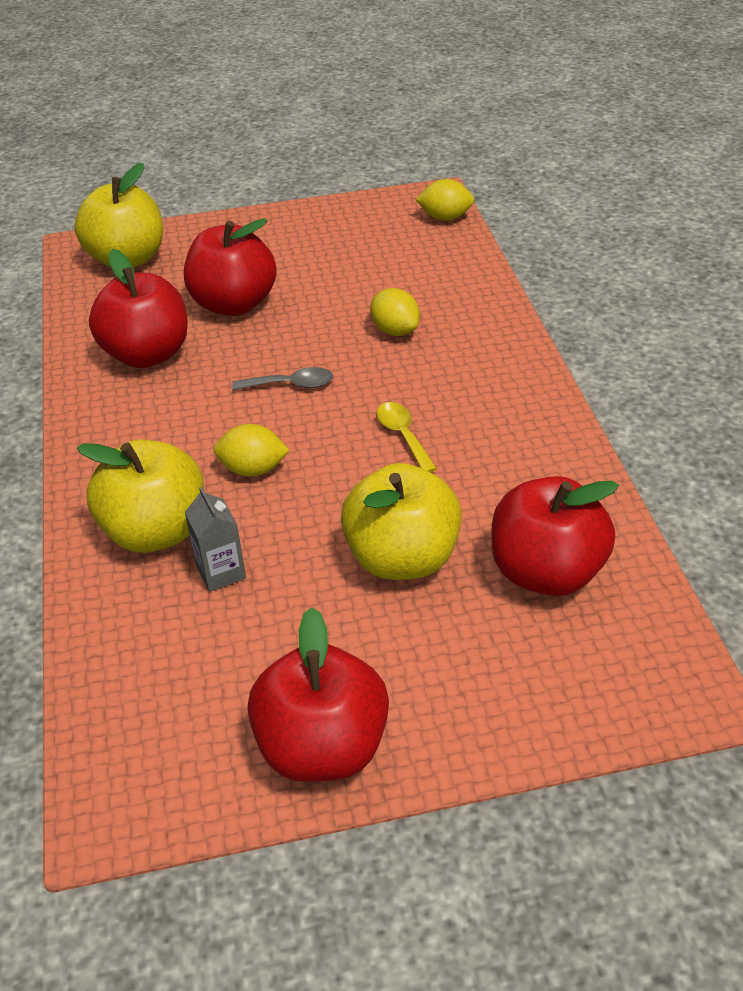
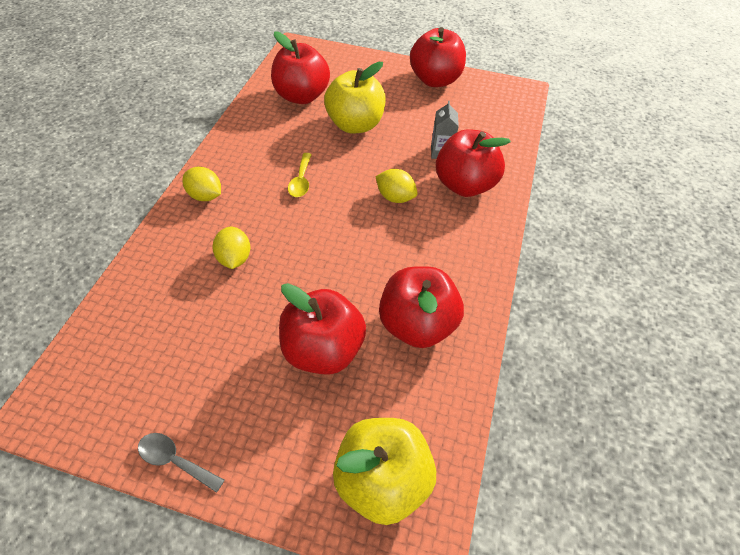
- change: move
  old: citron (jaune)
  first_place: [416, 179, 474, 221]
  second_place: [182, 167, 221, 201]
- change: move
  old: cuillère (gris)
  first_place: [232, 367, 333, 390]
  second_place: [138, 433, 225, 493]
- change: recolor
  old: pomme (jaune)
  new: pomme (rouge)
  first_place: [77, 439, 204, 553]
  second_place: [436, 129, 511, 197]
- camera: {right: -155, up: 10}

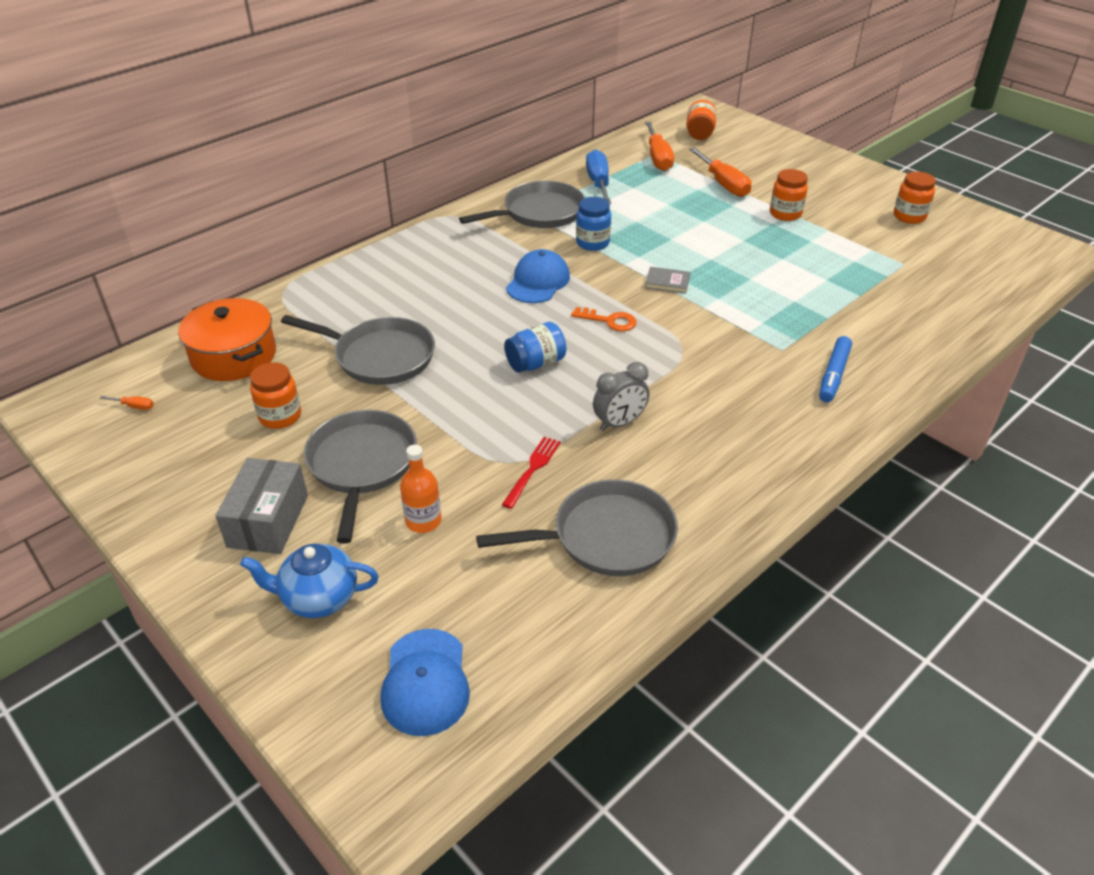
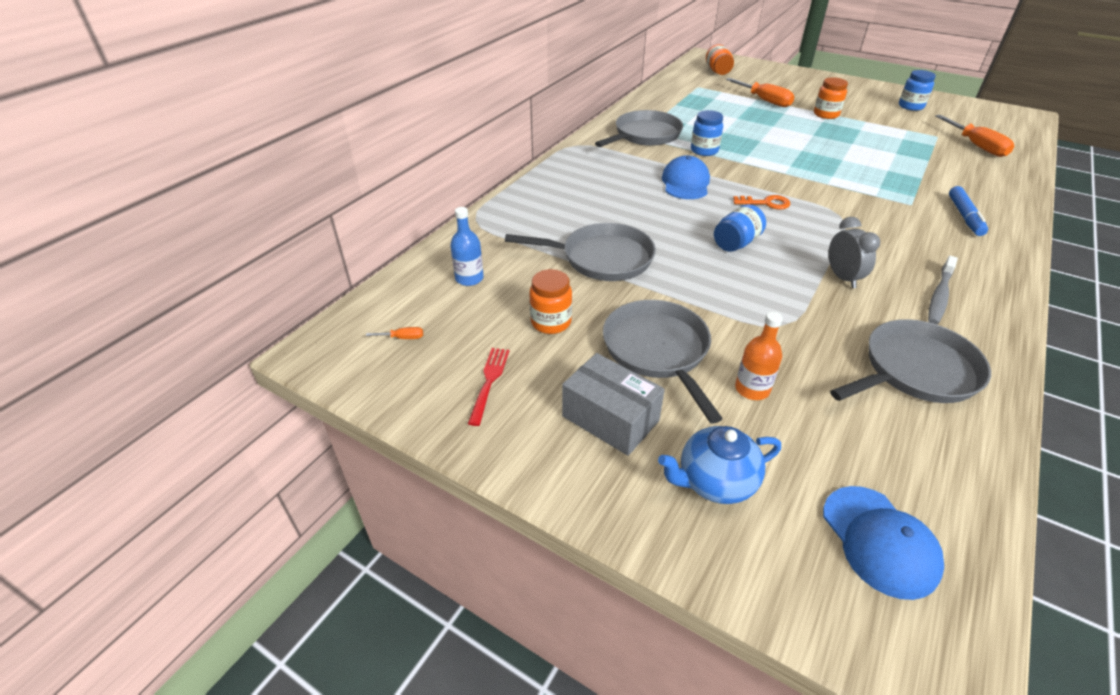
- change: move
  old: tournevis (orange)
  first_place: [645, 122, 674, 171]
  second_place: [935, 115, 1015, 157]
- change: delete
  old: tournevis (bleu)
  first_place: [586, 149, 611, 204]
- change: recolor
  old: bocal (orange)
  new: bocal (bleu)
  first_place: [894, 172, 936, 224]
  second_place: [899, 70, 936, 111]
- change: delete
  old: livre (gris)
  first_place: [645, 267, 691, 294]
- change: replace
  old: marmite (orange)
  new: bouteille (bleu)
  first_place: [178, 298, 276, 381]
  second_place: [450, 207, 484, 286]
- change: rotate
  old: réveil (gris)
  first_place: [593, 362, 649, 431]
  second_place: [829, 217, 880, 288]
  degrees: -60
- change: move
  old: fourchette (rouge)
  first_place: [502, 437, 561, 509]
  second_place: [468, 348, 509, 426]
- change: rotate
  old: boîte (gris)
  first_place: [215, 458, 308, 554]
  second_place: [562, 353, 665, 456]
  degrees: -45
- change: insert
  new: brosse à dents (gris)
  second_place: [928, 256, 958, 324]
- camera: {right: -15, up: 0}

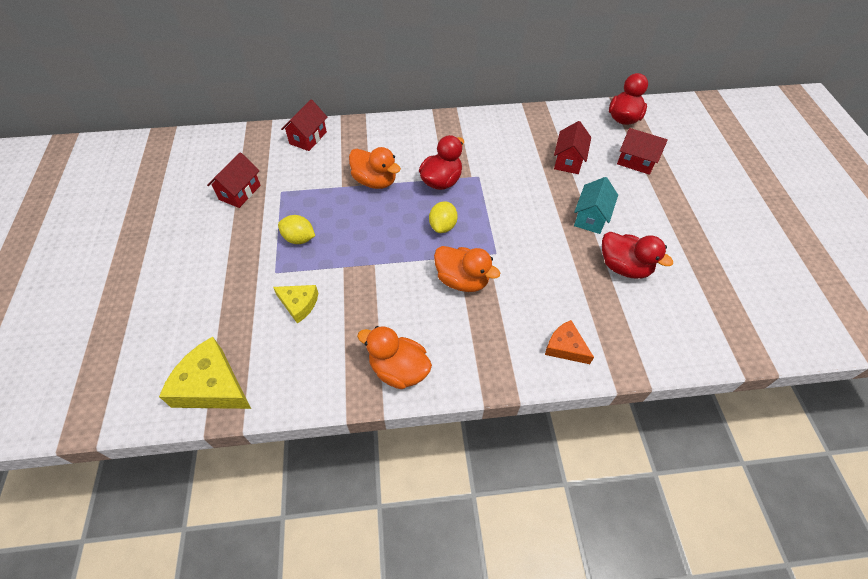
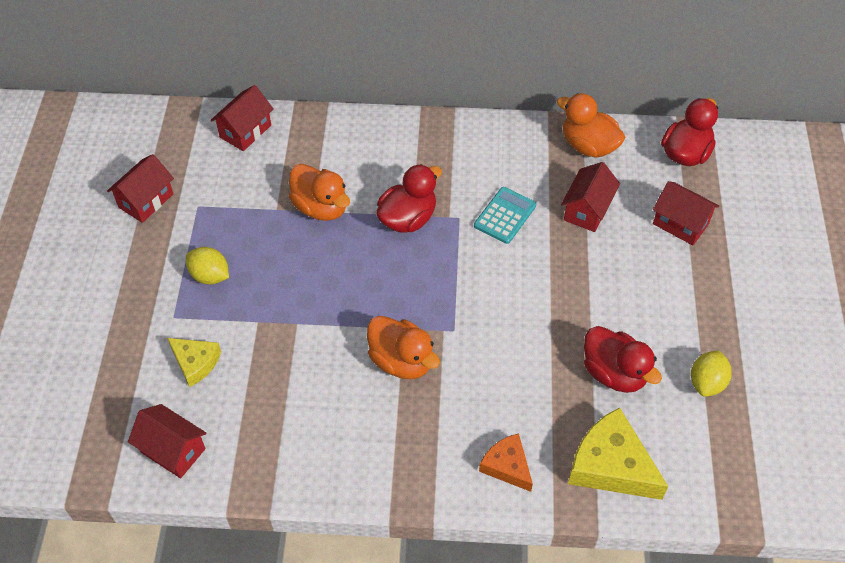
- change: delete
  old: maison (turquoise)
  first_place: [574, 177, 618, 234]
- change: move
  old: citron (jaune)
  first_place: [429, 201, 458, 233]
  second_place: [691, 350, 732, 397]
- change: move
  old: canard (orange)
  first_place: [357, 326, 432, 389]
  second_place: [557, 93, 625, 158]
- change: move
  old: fromage (jaune)
  first_place: [159, 336, 251, 409]
  second_place: [568, 408, 668, 500]
- change: insert
  new: calculatrice (turquoise)
  second_place: [474, 187, 536, 244]
- change: insert
  new: maison (rouge)
  second_place: [128, 404, 206, 479]
- camera: {right: 10, up: 0}

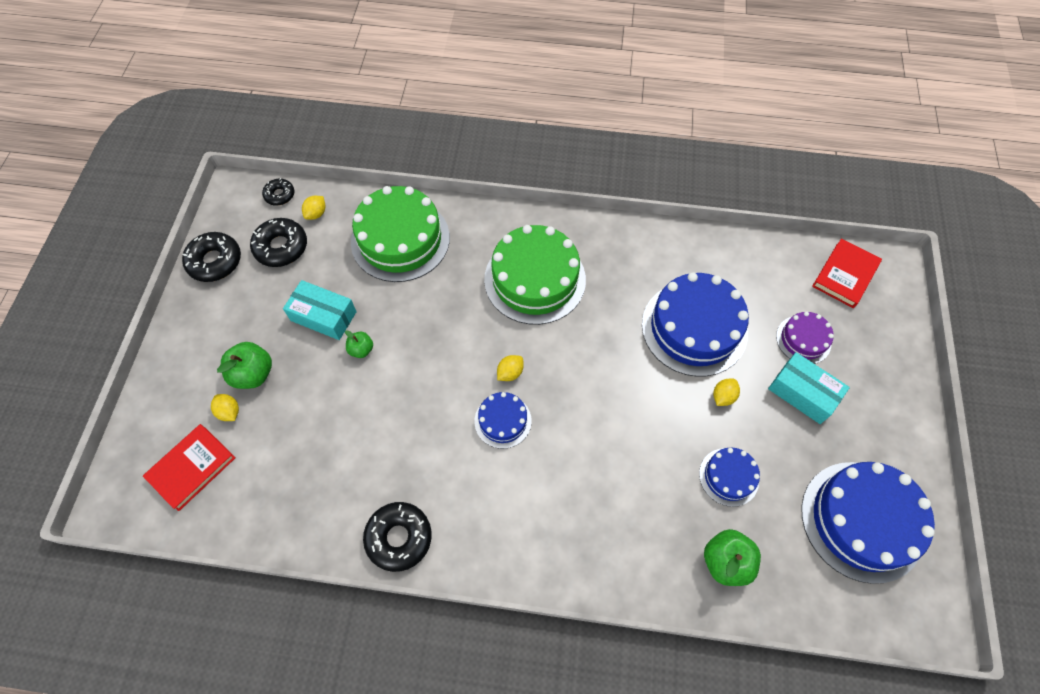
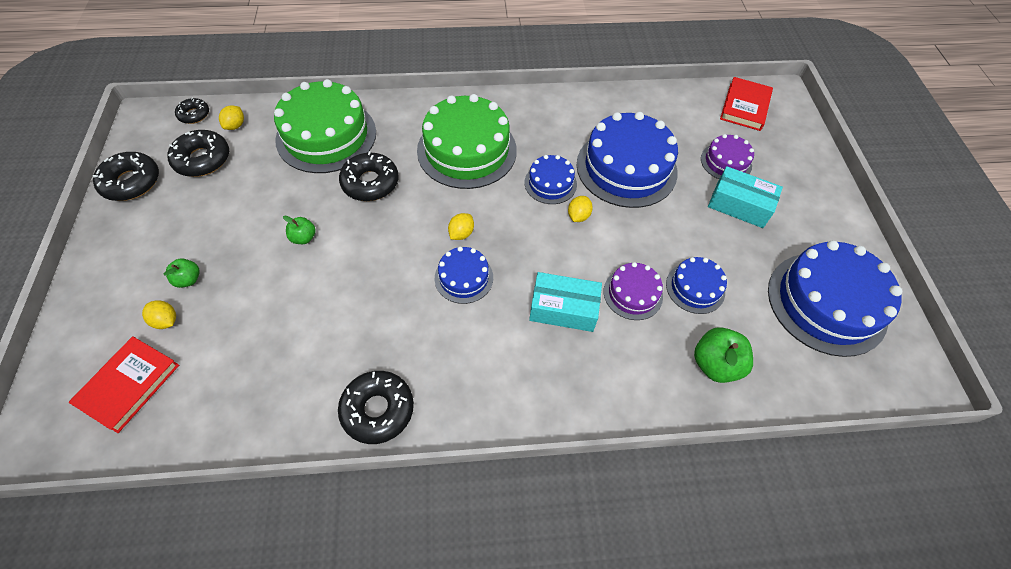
- change: move
  old: boîte (turquoise)
  first_place: [283, 280, 357, 340]
  second_place: [529, 272, 602, 332]
- change: resize
  old: pomme (vert)
  first_place: [217, 342, 272, 389]
  second_place: [164, 259, 200, 288]
  factor: 0.58
- change: move
  old: citron (jaune)
  first_place: [713, 379, 740, 406]
  second_place: [568, 196, 593, 222]
- change: insert
  new: beignet (noir)
  second_place: [339, 151, 399, 201]
- change: insert
  new: gâteau (bleu)
  second_place: [525, 155, 577, 204]
- change: insert
  new: gâteau (violet)
  second_place: [604, 262, 663, 320]
- camera: {right: -15, up: -5}

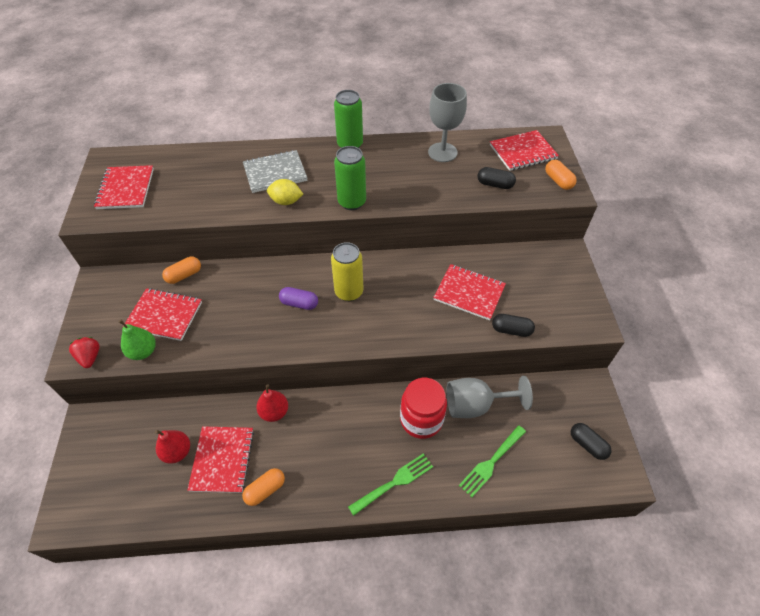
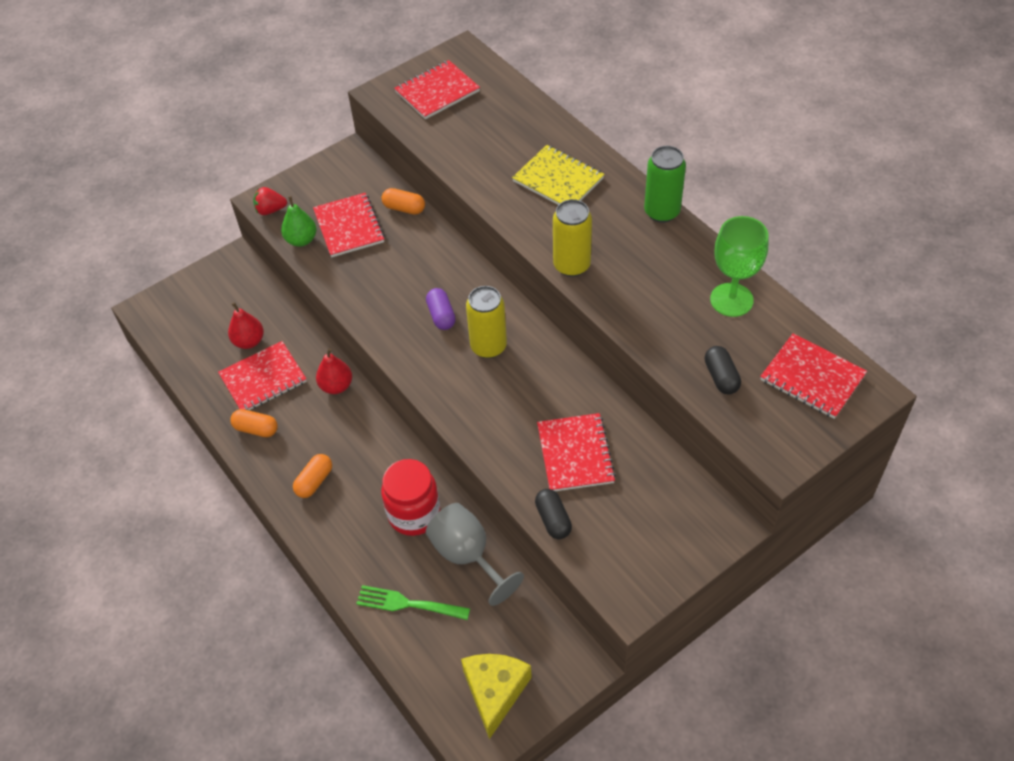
- change: recolor
  old: verre à pied (gris)
  new: verre à pied (vert)
  first_place: [428, 83, 467, 162]
  second_place: [710, 216, 768, 317]
- change: recolor
  old: canette (vert)
  new: canette (jaune)
  first_place: [334, 146, 366, 210]
  second_place: [553, 199, 592, 277]
- change: recolor
  old: carnet (gris)
  new: carnet (jaune)
  first_place: [243, 150, 307, 193]
  second_place: [512, 145, 605, 205]
- change: move
  old: gélule (orange)
  first_place: [545, 160, 577, 190]
  second_place: [293, 454, 332, 498]
- change: delete
  old: citron (jaune)
  first_place: [267, 179, 303, 205]
- change: rotate
  old: fraise (rouge)
  first_place: [69, 337, 100, 368]
  second_place: [253, 187, 287, 215]
  degrees: -135
- change: replace
  old: gélule (noir)
  new: fromage (jaune)
  first_place: [571, 423, 612, 460]
  second_place: [461, 654, 532, 739]
- change: delete
  old: fourchette (vert)
  first_place: [348, 453, 433, 516]
- camera: {right: 60, up: 0}

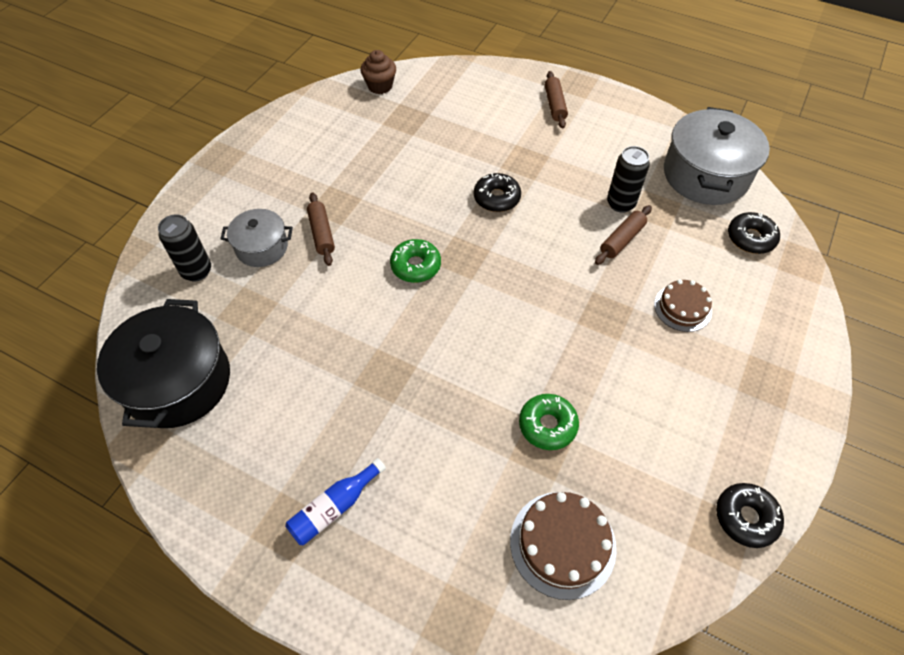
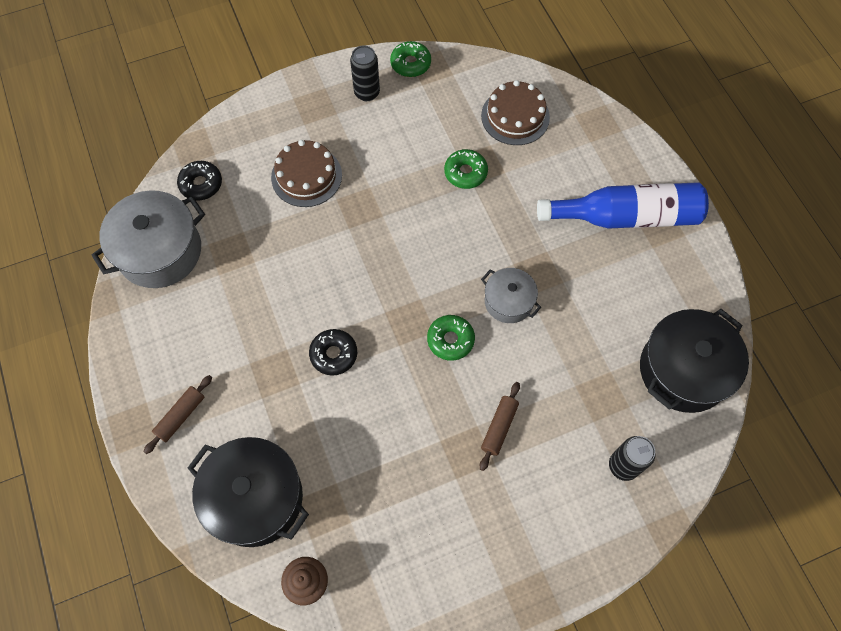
- change: move
  old: canette (noir)
  first_place: [607, 146, 650, 213]
  second_place: [350, 45, 380, 101]
- change: delete
  old: rouleau à pâtisserie (marron)
  first_place: [595, 205, 652, 265]
- change: move
  old: marmite (gris)
  first_place: [220, 209, 293, 267]
  second_place: [481, 268, 541, 323]
- change: resize
  old: gâteau (marron)
  first_place: [654, 279, 712, 332]
  second_place: [271, 140, 342, 207]
  factor: 1.51
- change: resize
  old: bouteille (bleu)
  first_place: [285, 458, 386, 546]
  second_place: [537, 182, 709, 229]
  factor: 2.08
- change: recolor
  old: beignet (noir)
  new: beignet (vert)
  first_place: [716, 483, 784, 548]
  second_place: [390, 41, 431, 77]
- change: insert
  new: marmite (noir)
  second_place: [188, 437, 309, 547]
- camera: {right: -140, up: 10}

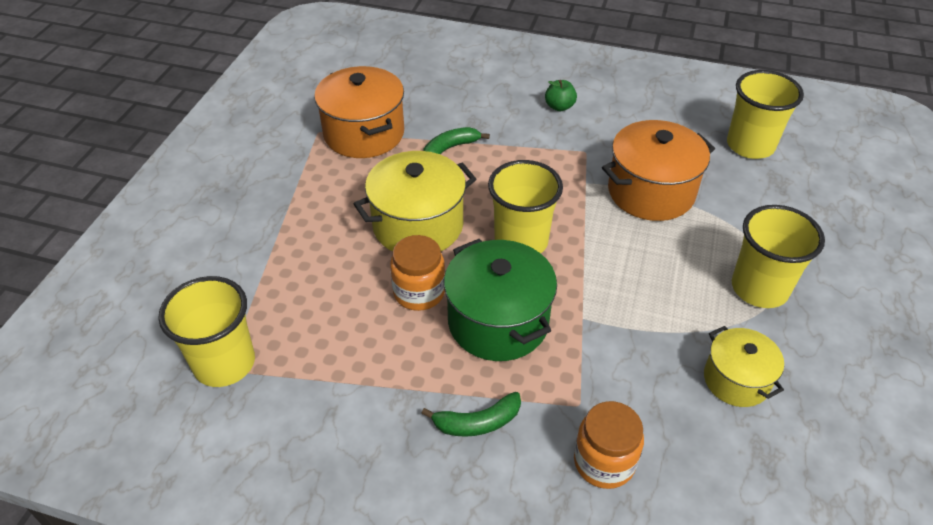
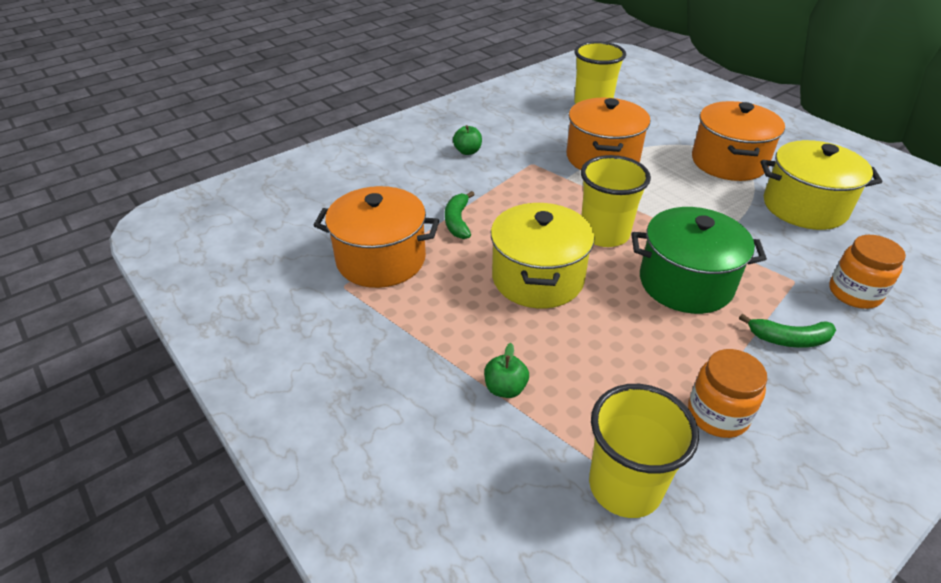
- change: replace
  old: gobelet (jaune)
  new: marmite (orange)
  first_place: [732, 205, 825, 308]
  second_place: [692, 101, 785, 181]
- change: move
  old: bocal (orange)
  first_place: [390, 235, 445, 311]
  second_place: [688, 349, 767, 438]
- change: resize
  old: marmite (jaune)
  first_place: [704, 326, 784, 407]
  second_place: [761, 140, 882, 230]
  factor: 1.64
- change: rotate
  old: banane (vert)
  first_place: [421, 392, 521, 437]
  second_place: [739, 314, 836, 348]
  degrees: 75
- change: insert
  new: pomme (vert)
  second_place: [484, 343, 529, 398]
- camera: {right: -55, up: -5}

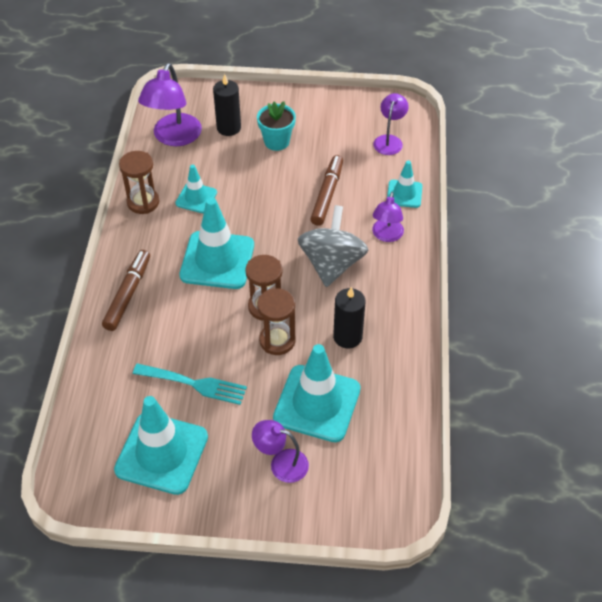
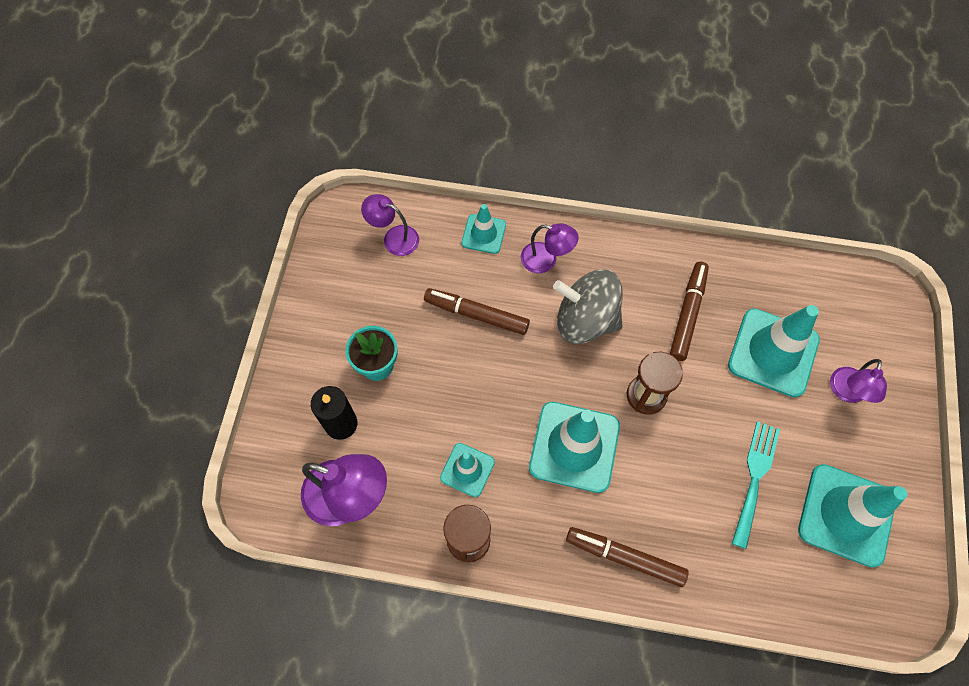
- change: replace
  old: bougie (noir)
  new: feutre (marron)
  first_place: [333, 287, 366, 348]
  second_place: [670, 262, 709, 361]
- change: delete
  old: sablier (marron)
  first_place: [257, 288, 295, 355]
- camera: {right: -85, up: 15}

